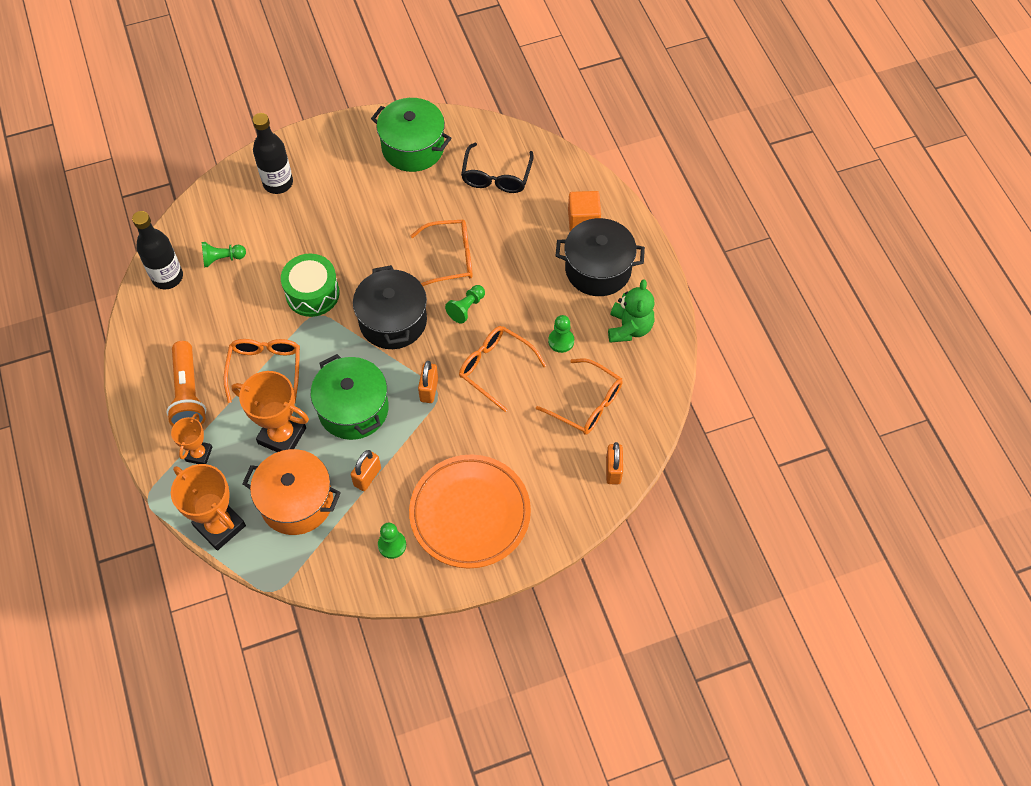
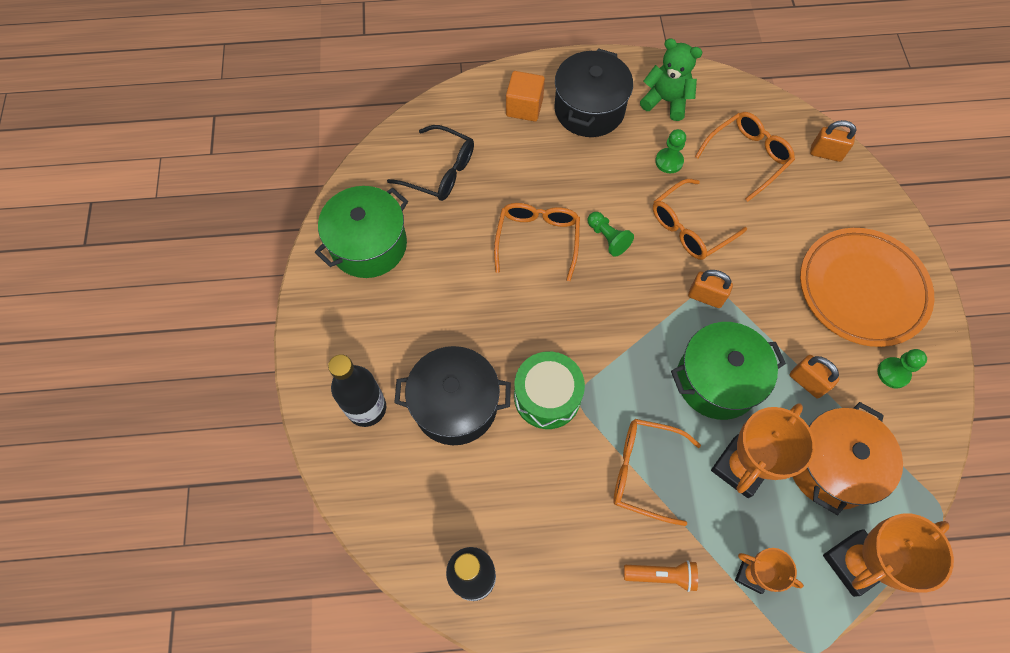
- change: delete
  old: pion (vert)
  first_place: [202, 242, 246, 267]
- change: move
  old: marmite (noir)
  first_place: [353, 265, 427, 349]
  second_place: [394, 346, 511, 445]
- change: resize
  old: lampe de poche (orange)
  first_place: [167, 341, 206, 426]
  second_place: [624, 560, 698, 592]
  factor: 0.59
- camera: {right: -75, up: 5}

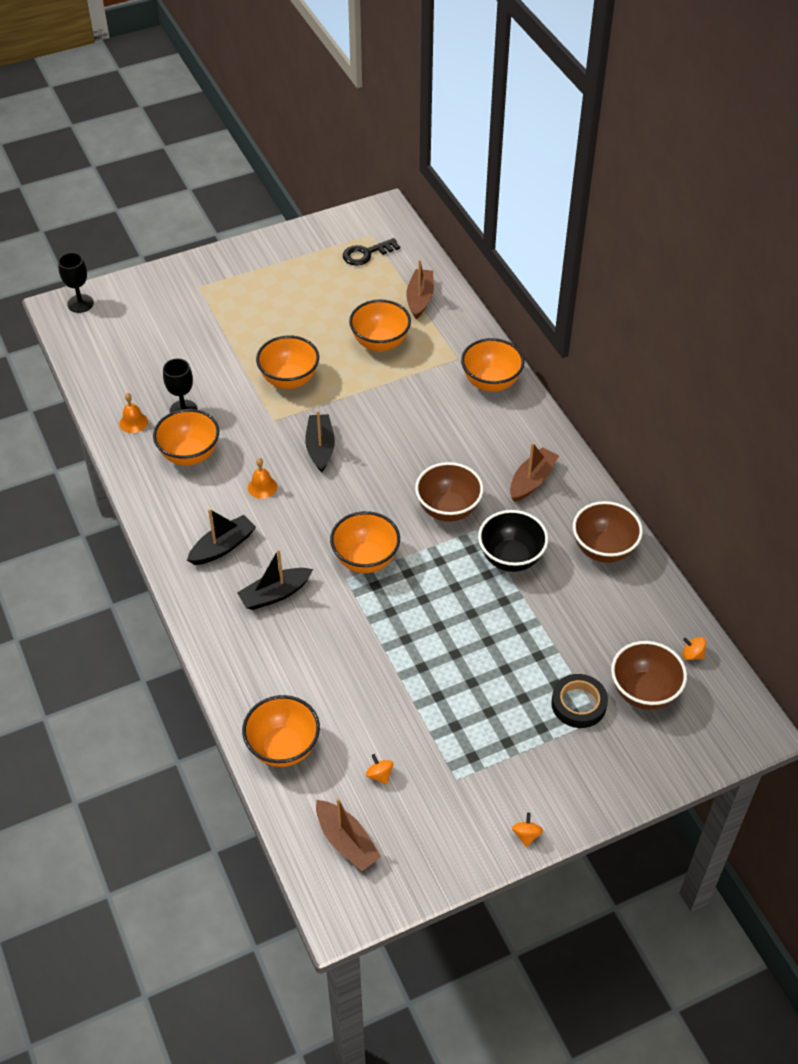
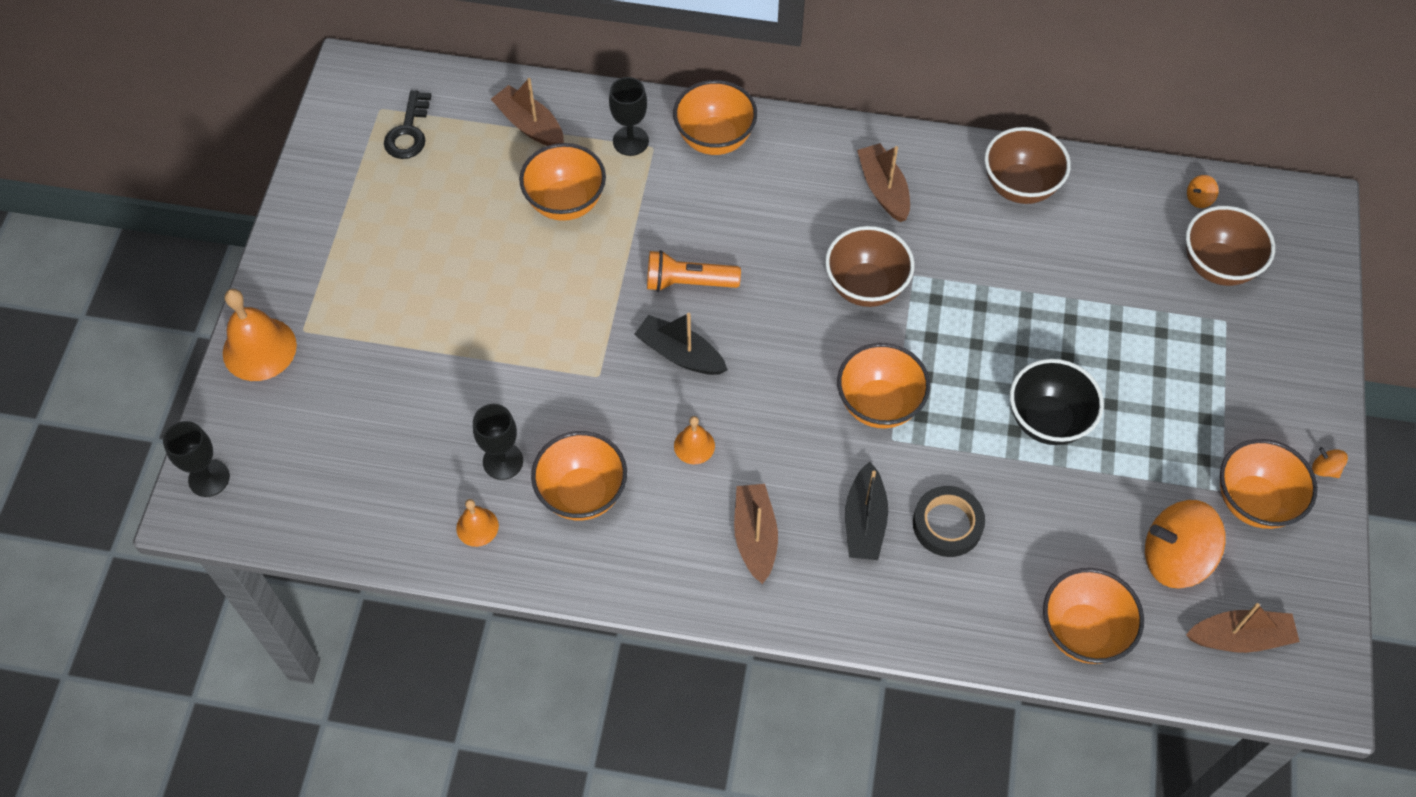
- change: move
  old: bol (orange)
  first_place: [256, 335, 319, 389]
  second_place: [1220, 439, 1318, 529]
- change: recolor
  old: bateau (noir)
  new: bateau (marron)
  first_place: [187, 509, 256, 565]
  second_place: [734, 484, 778, 584]
- change: move
  old: bol (noir)
  first_place: [478, 510, 548, 572]
  second_place: [1010, 359, 1104, 445]
- change: move
  old: ruban adhésif (noir)
  first_place: [551, 674, 608, 728]
  second_place: [913, 486, 985, 557]
- change: resize
  old: toupie (orange)
  first_place: [366, 754, 394, 784]
  second_place: [1145, 500, 1226, 589]
  factor: 2.42
- change: insert
  new: verre à pied (noir)
  second_place: [609, 77, 649, 156]
- change: insert
  new: lampe de poche (orange)
  second_place: [647, 250, 741, 292]
- change: insert
  new: cloche (orange)
  second_place: [223, 289, 297, 381]
- camera: {right: -55, up: 10}

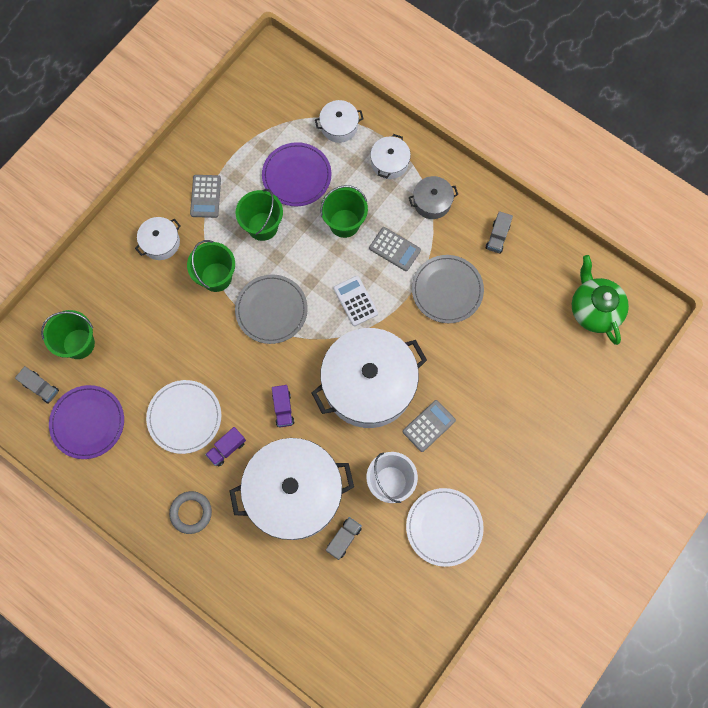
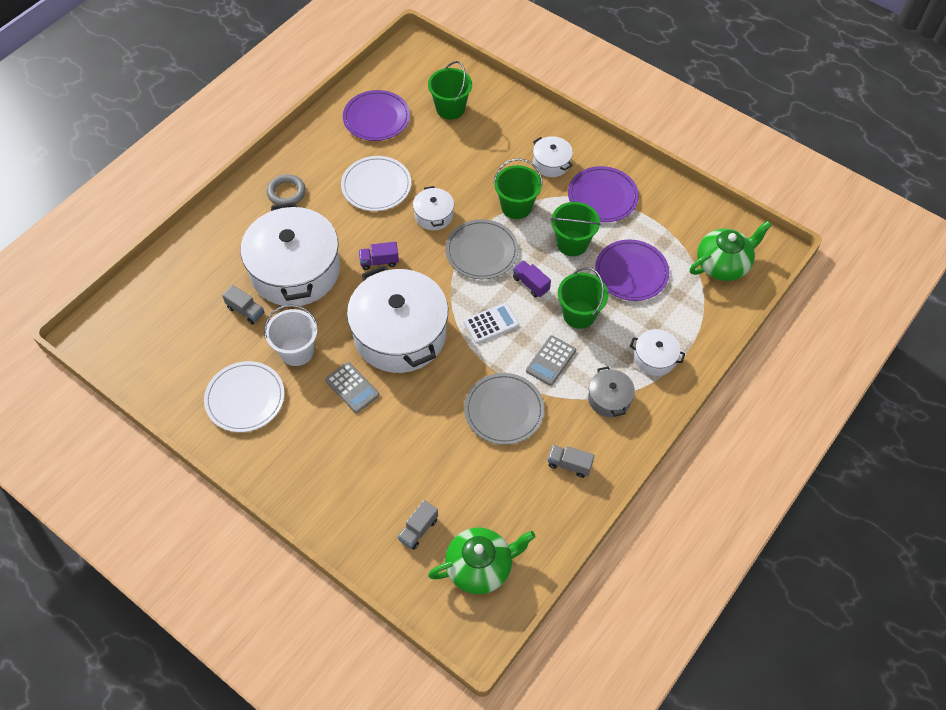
- change: move
  old: marmite (blanc)
  first_place: [315, 100, 363, 143]
  second_place: [413, 186, 454, 230]
- change: replace
  old: calculatrice (gris)
  new: assiette (violet)
  first_place: [190, 175, 221, 218]
  second_place: [568, 166, 639, 222]
- change: move
  old: camion (gris)
  first_place: [15, 366, 59, 404]
  second_place: [397, 500, 438, 550]
- change: move
  old: camion (violet)
  first_place: [205, 427, 246, 467]
  second_place: [513, 260, 551, 298]
- change: insert
  new: théière (vert)
  second_place: [690, 221, 772, 281]
- camera: {right: 90, up: -15}

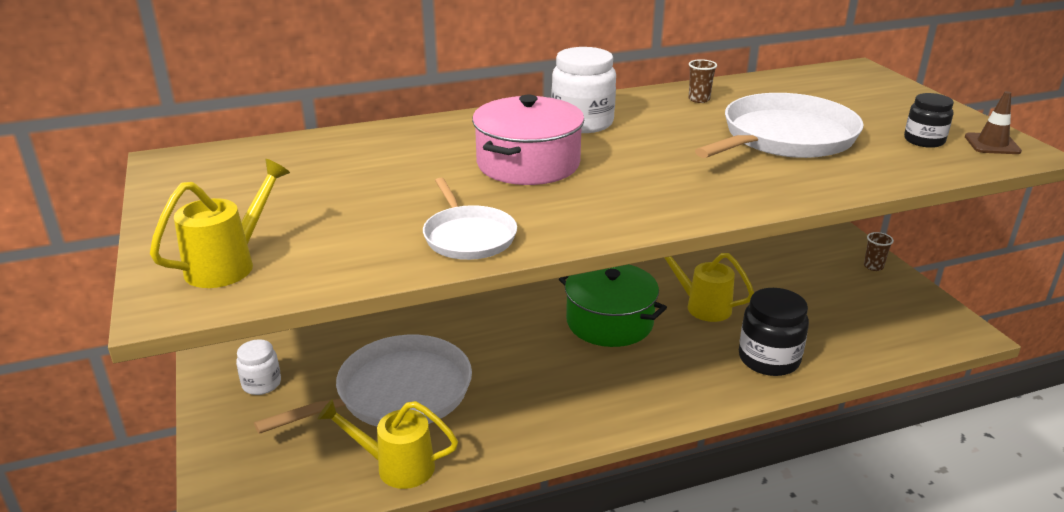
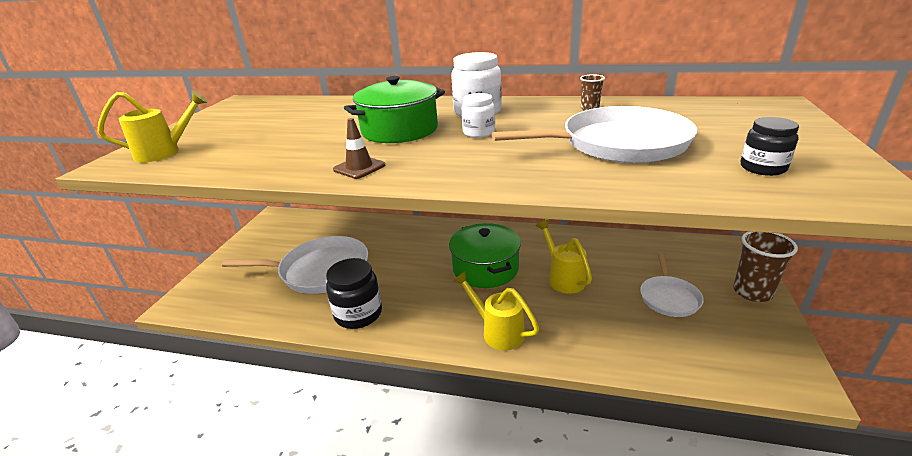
- change: move
  old: cône de chantier (marron)
  first_place: [965, 91, 1022, 154]
  second_place: [333, 118, 385, 179]
- change: recolor
  old: marmite (rose)
  new: marmite (vert)
  first_place: [472, 95, 584, 185]
  second_place: [344, 76, 445, 143]
- change: move
  old: poêle (blanc)
  first_place: [423, 178, 517, 260]
  second_place: [640, 253, 704, 317]
- change: resize
  old: gobelet (marron)
  first_place: [864, 232, 894, 271]
  second_place: [733, 231, 798, 302]
  factor: 1.93
- change: move
  old: bocal (noir)
  first_place: [739, 288, 809, 376]
  second_place: [326, 258, 382, 329]
- change: move
  old: bocal (blanc)
  first_place: [236, 339, 281, 395]
  second_place: [461, 93, 495, 138]
- change: move
  old: arrosoir (jaune)
  first_place: [318, 399, 458, 489]
  second_place: [453, 271, 539, 351]
- camera: {right: 35, up: 0}

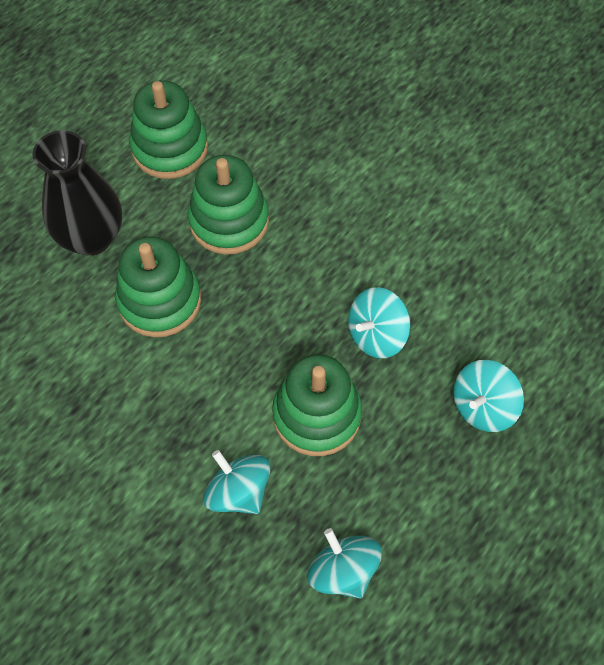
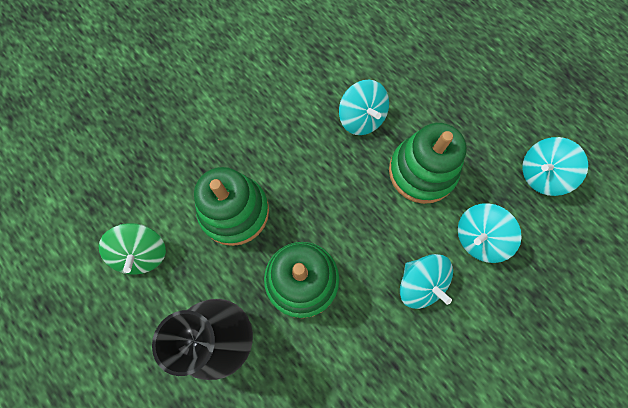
- change: replace
  old: jouet à empiler (vert)
  new: toupie (vert)
  first_place: [129, 80, 208, 179]
  second_place: [99, 223, 166, 274]
- change: move
  old: toupie (turquoise)
  first_place: [453, 360, 524, 432]
  second_place: [400, 254, 453, 309]
- camera: {right: -80, up: 10}

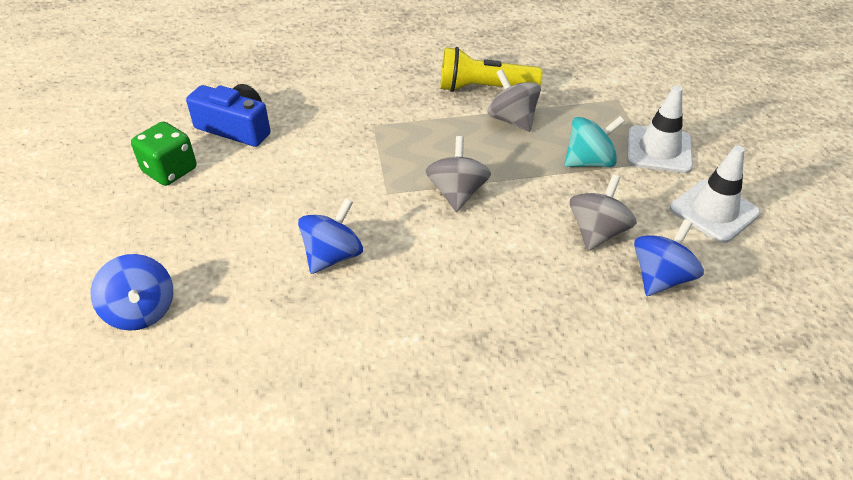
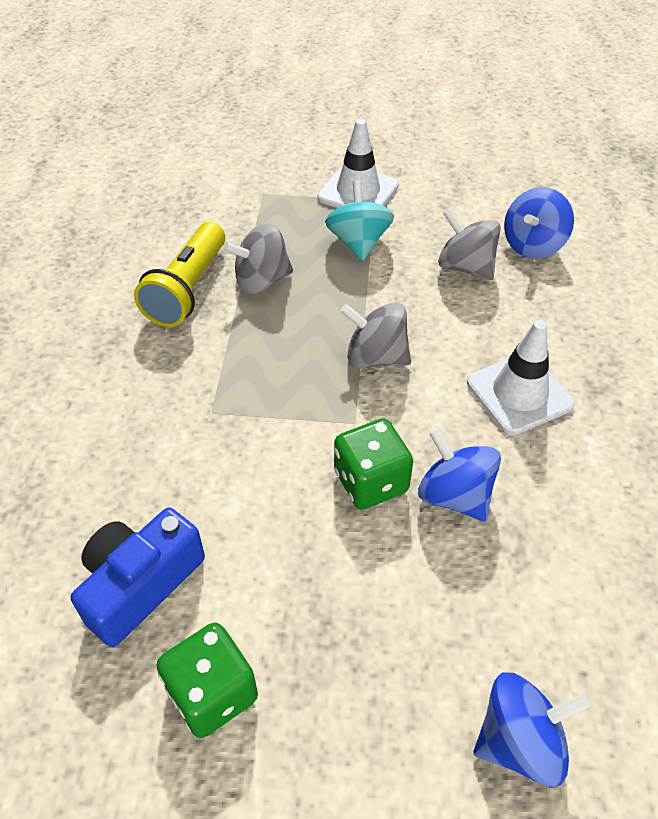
- change: move
  old: cône de chantier (blanc)
  first_place: [670, 145, 760, 243]
  second_place: [467, 320, 575, 435]
- change: rotate
  old: toupie (bleu)
  first_place: [634, 219, 704, 296]
  second_place: [504, 187, 574, 259]
  degrees: -105
- change: insert
  new: dé (vert)
  second_place: [334, 419, 413, 510]
- camera: {right: -75, up: 5}

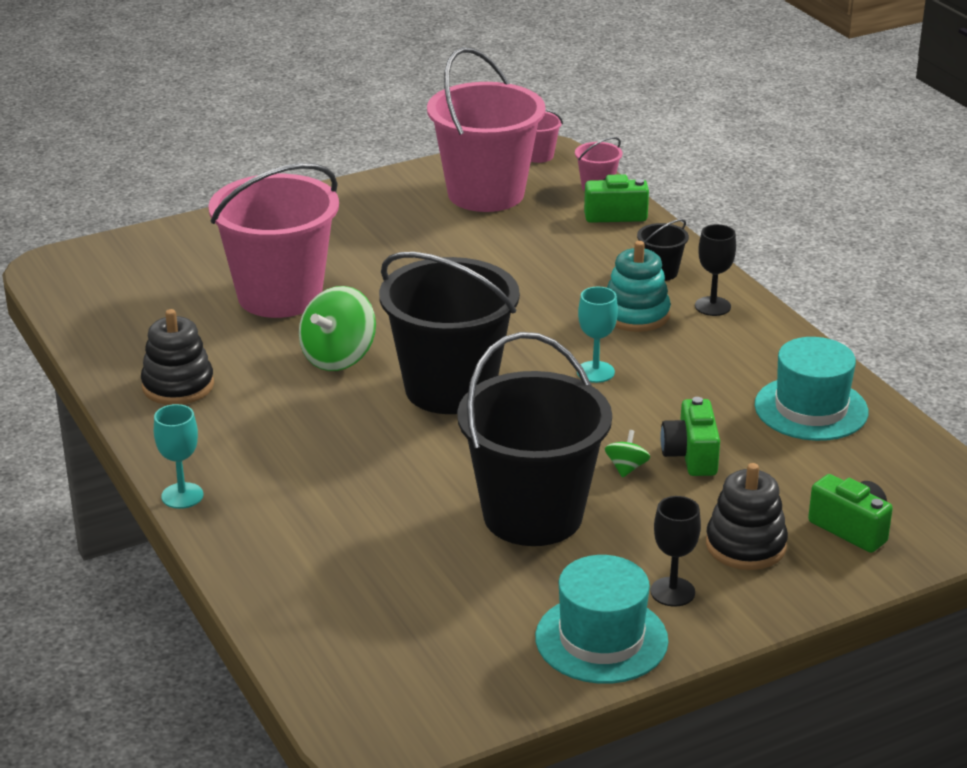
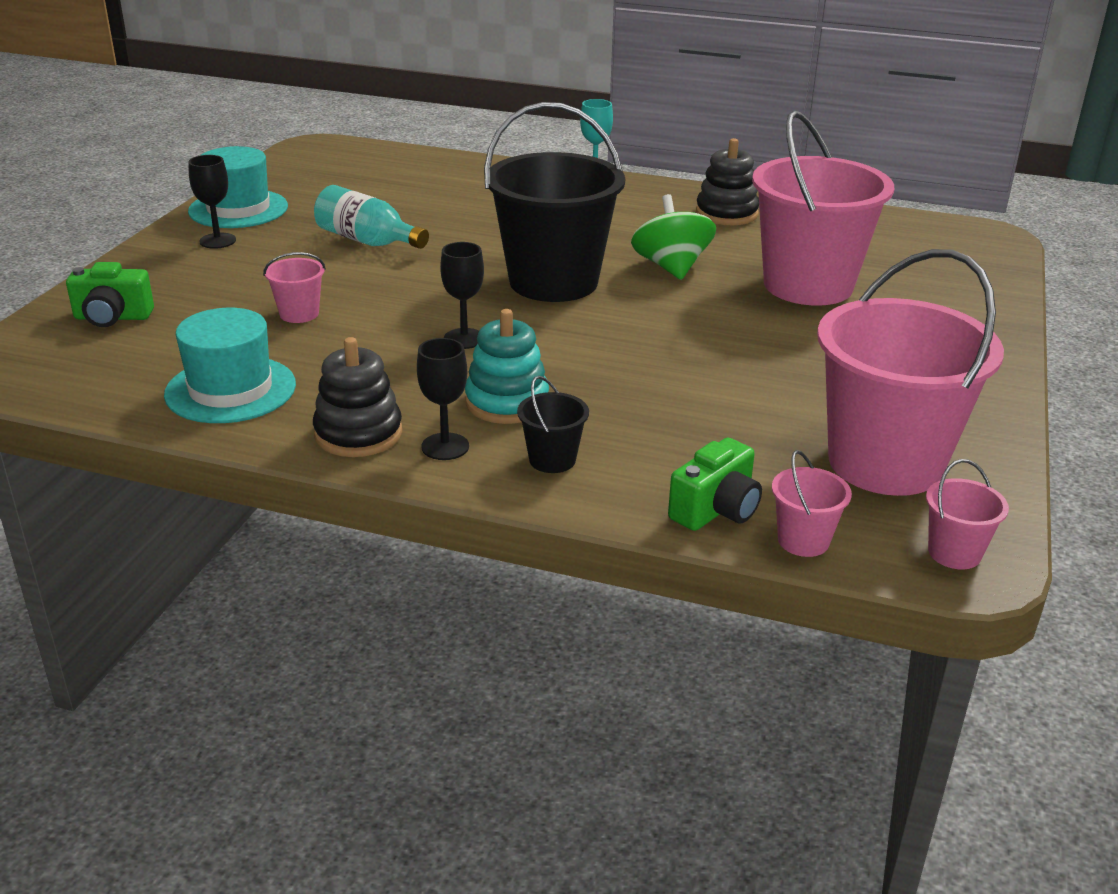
- change: recolor
  old: verre à pied (turquoise)
  new: verre à pied (noir)
  first_place: [577, 287, 618, 383]
  second_place: [440, 242, 484, 349]
- change: replace
  old: seau (noir)
  new: bouteille (turquoise)
  first_place: [457, 332, 612, 546]
  second_place: [314, 185, 429, 249]
- change: replace
  old: appareil photo (vert)
  new: seau (rose)
  first_place: [660, 397, 720, 476]
  second_place: [263, 252, 326, 323]
- change: delete
  old: toupie (vert)
  first_place: [605, 430, 650, 478]
- change: move
  old: jouet à empiler (noir)
  first_place: [706, 463, 788, 570]
  second_place: [313, 337, 402, 457]
- camera: {right: 135, up: 0}

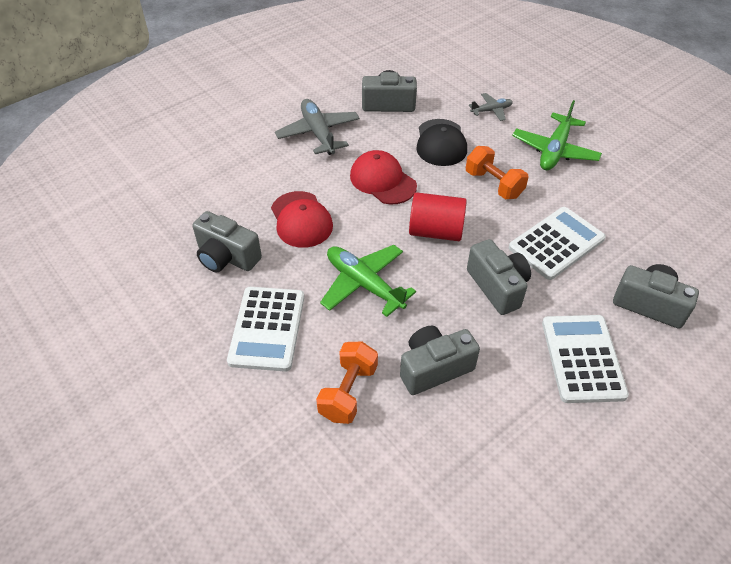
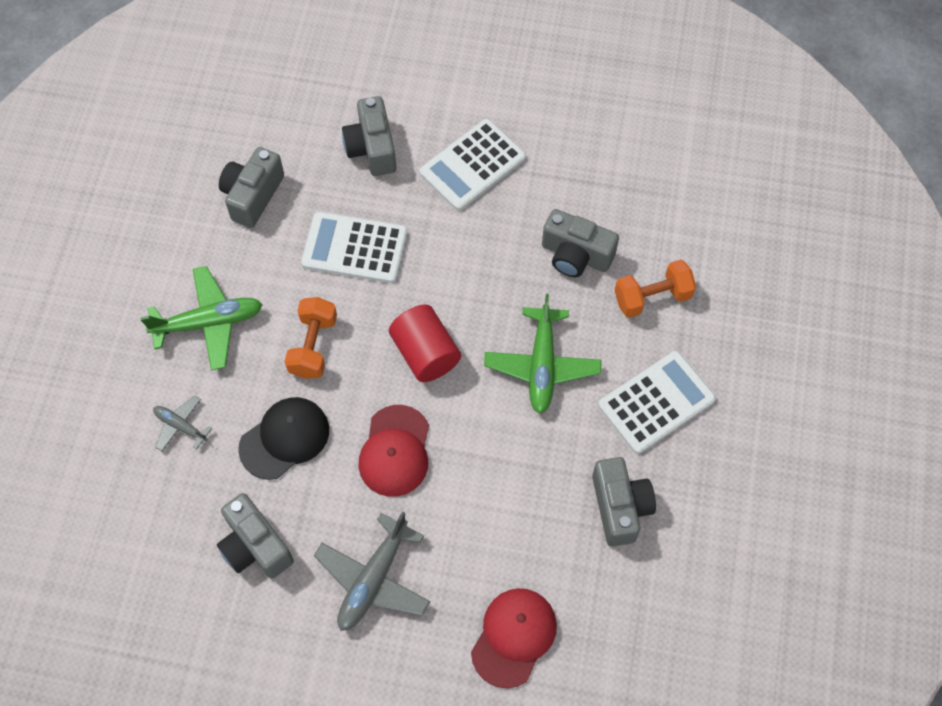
- change: move
  old: casquette (rouge)
  first_place: [271, 191, 333, 248]
  second_place: [471, 588, 557, 688]
- change: move
  old: appareil photo (gris)
  first_place: [467, 239, 531, 315]
  second_place: [219, 147, 284, 228]
- camera: {right: -130, up: 15}

